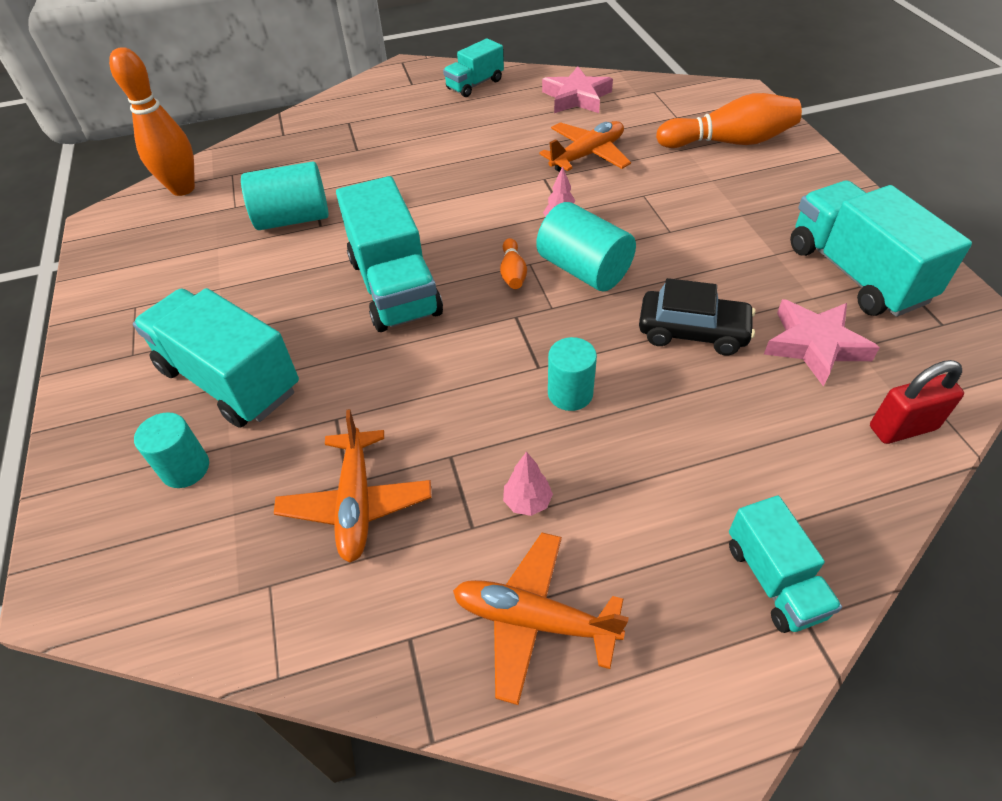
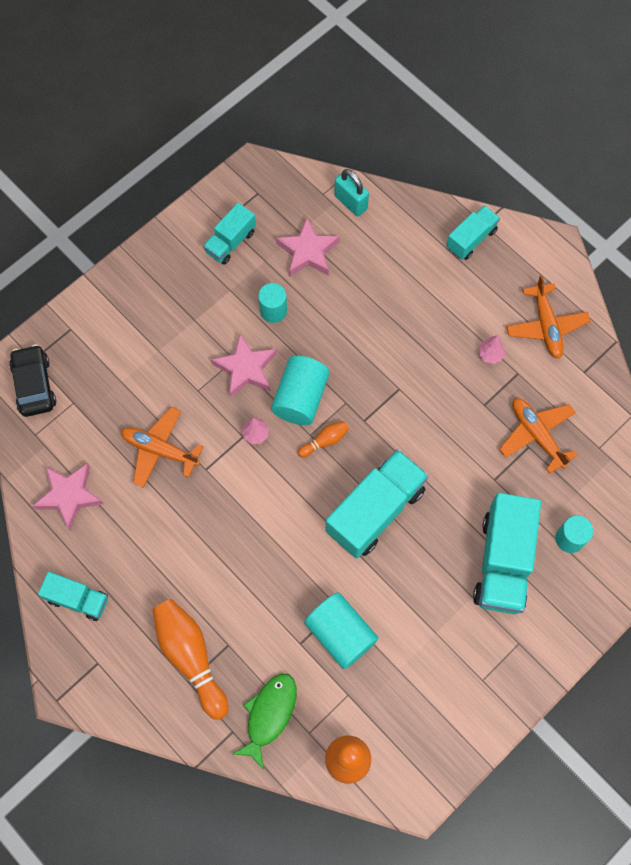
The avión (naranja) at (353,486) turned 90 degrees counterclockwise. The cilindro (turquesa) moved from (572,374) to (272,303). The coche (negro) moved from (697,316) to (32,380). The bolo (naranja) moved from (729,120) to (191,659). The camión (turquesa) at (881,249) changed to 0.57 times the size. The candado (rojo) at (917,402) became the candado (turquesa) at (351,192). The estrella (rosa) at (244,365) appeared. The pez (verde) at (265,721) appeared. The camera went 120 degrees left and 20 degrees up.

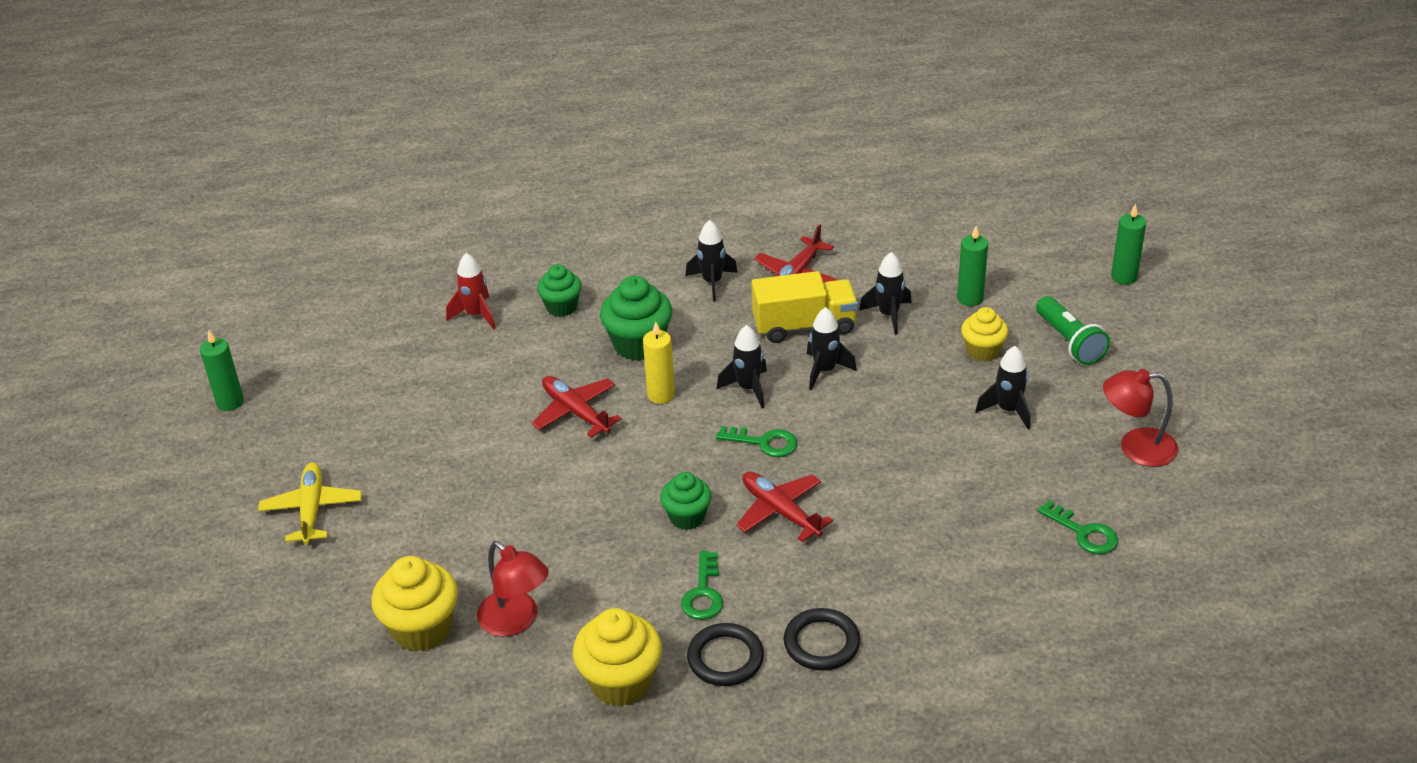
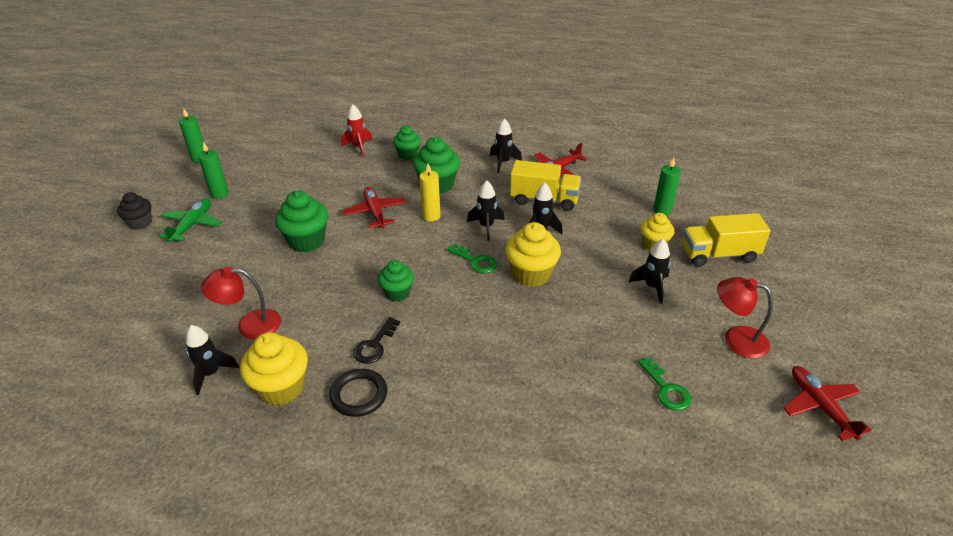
The avión (amarillo) at (310,503) became the avión (verde) at (190,220). The magdalena (amarillo) moved from (414,604) to (533,254). The lámpara (rojo) at (513,589) turned 105 degrees clockwise. The llave (verde) at (702,585) became the llave (negro) at (376,340). The avión (rojo) moved from (784,507) to (827,403). The anillo (negro) at (821,639) disappeared. The cohete (negro) moved from (885,293) to (212,360). The lámpara de mano (verde) at (1073,330) was replaced by the camión (amarillo) at (726,240). The vela (verde) moved from (1128,244) to (213,170). The magdalena (negro) at (134,211) appeared. The magdalena (verde) at (301,222) appeared. The camera went 20 degrees right and 0 degrees up.

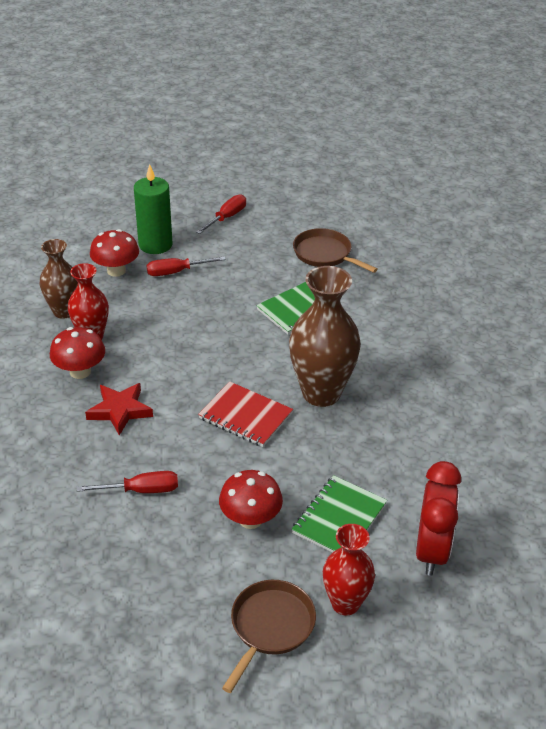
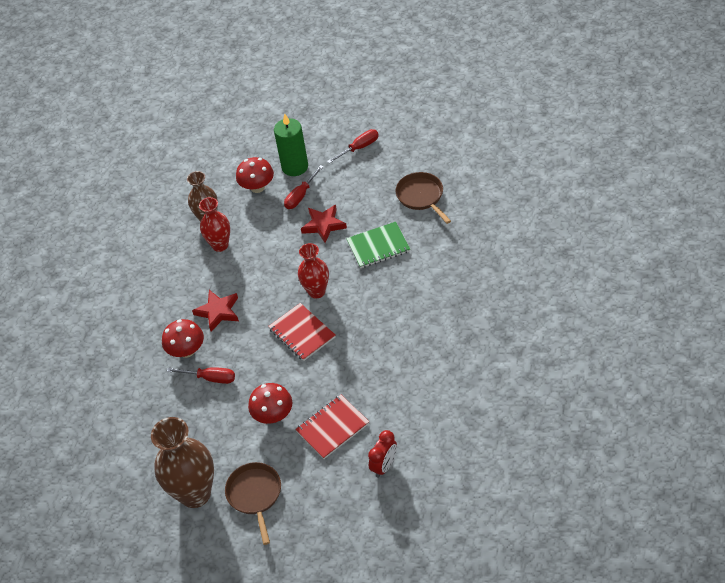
The seta (rojo) moved from (77,353) to (183,338). The destornillador (rojo) at (186,266) turned 60 degrees counterclockwise. The sartén (marrón) at (269,636) turned 60 degrees counterclockwise. The florero (marrón) moved from (325,336) to (182,462). The cuaderno (verde) at (339,514) became the cuaderno (rojo) at (332,427). The florero (rojo) moved from (349,570) to (313,271). The despertador (rojo) at (438,518) changed to 0.65 times the size. The estrella (rojo) at (324,224) appeared. The camera went 25 degrees right and 10 degrees up.

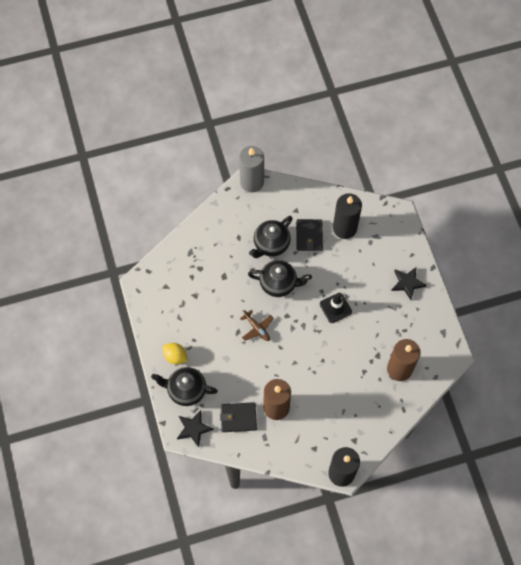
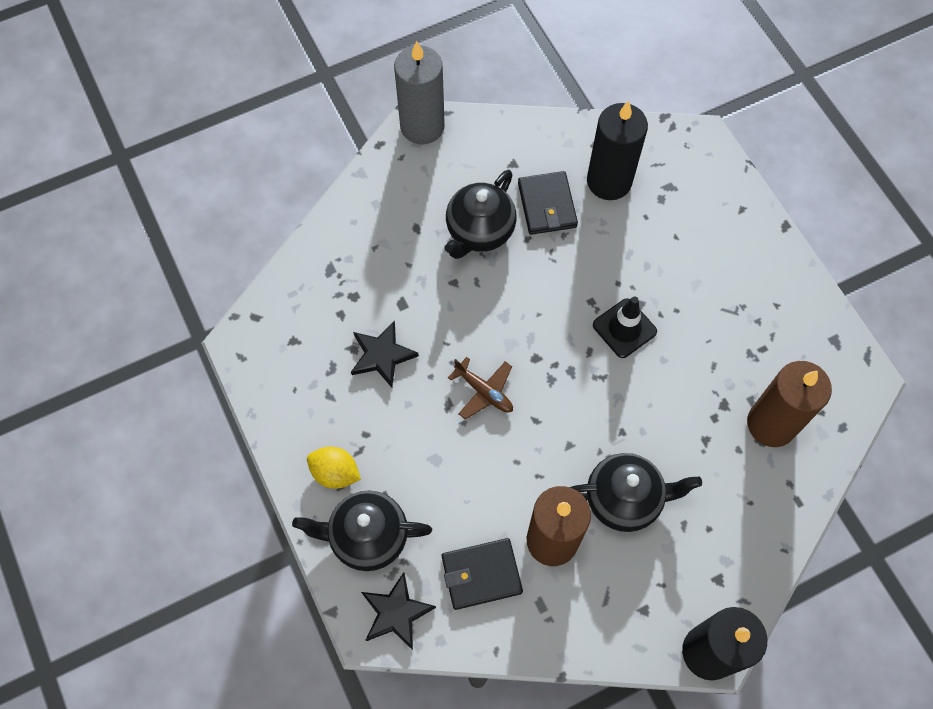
The tetera (negro) moved from (280,278) to (636,492). The estrella (negro) moved from (409,283) to (385,354). The camera went 10 degrees left and 0 degrees up.

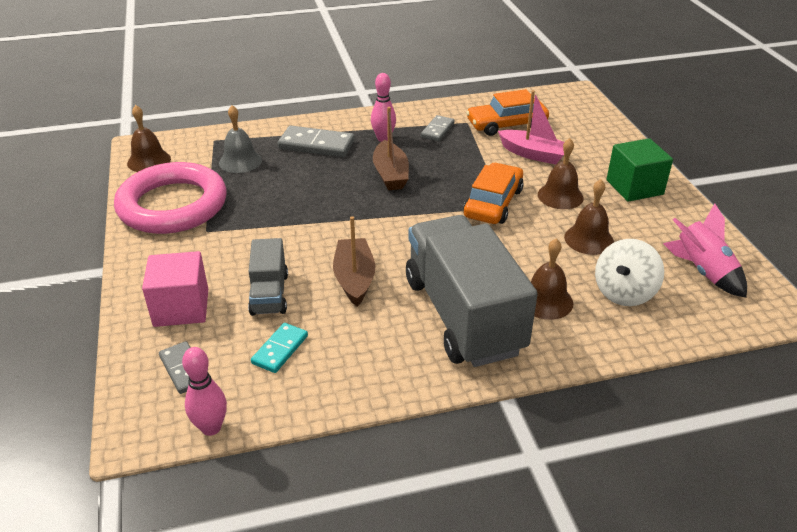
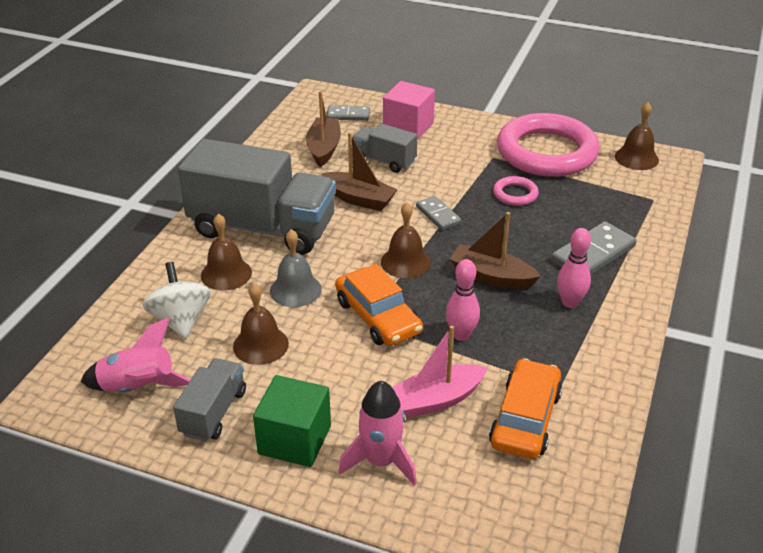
The bolo (rosa) moved from (204,391) to (463,300). The campana (gris) moved from (240,139) to (296,268). The ficha de dominó (turquesa) at (279,348) was replaced by the barco (marrón) at (323,129). The ficha de dominó (gris) moved from (438,128) to (439,213). The campana (marrón) moved from (560,173) to (406,240). The camión (gris) at (209,400) appeared. The cohete (rosa) at (377,433) appeared. The anillo (rosa) at (516,191) appeared. The camera went 125 degrees right and 0 degrees up.

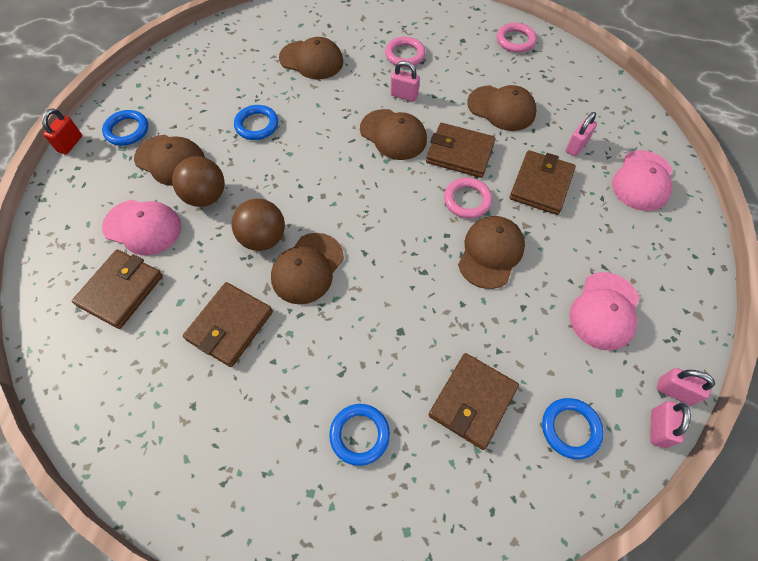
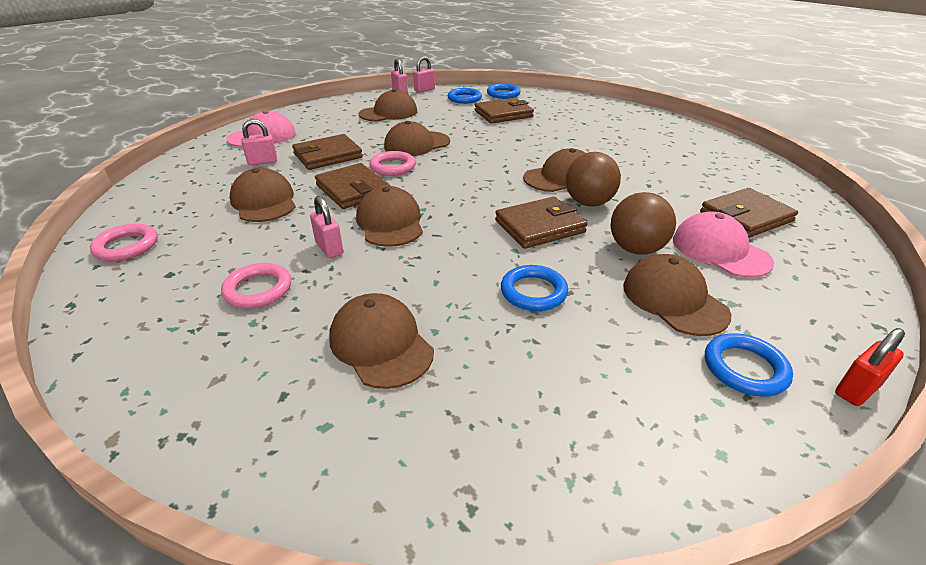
The cartera (marrón) moved from (228,324) to (541,223). The anillo (azul) moved from (359,435) to (504,91). The gorra (rosa) at (604,311) became the gorra (marrón) at (388,105). The camera went 145 degrees left and 25 degrees down.

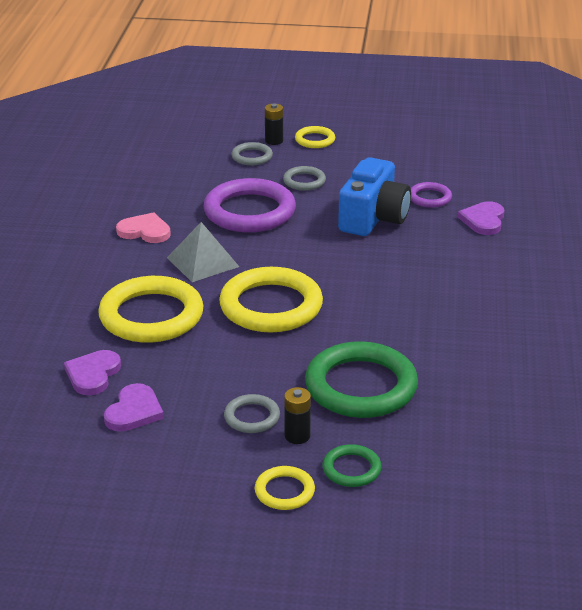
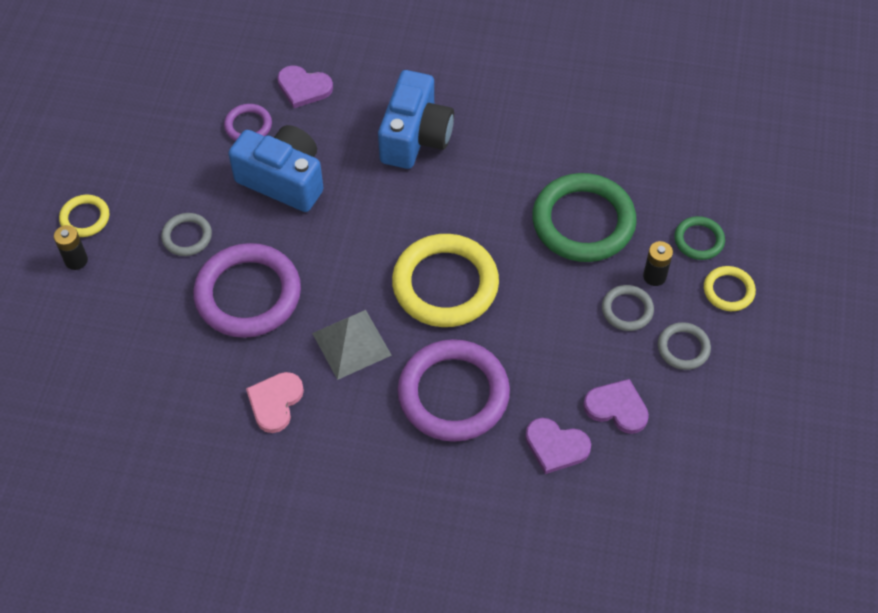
The anillo (amarillo) at (151,309) became the anillo (morado) at (454,390). The anillo (gris) moved from (252,153) to (684,346). The cámara (azul) at (416,119) appeared. The camera went 85 degrees left and 25 degrees up.

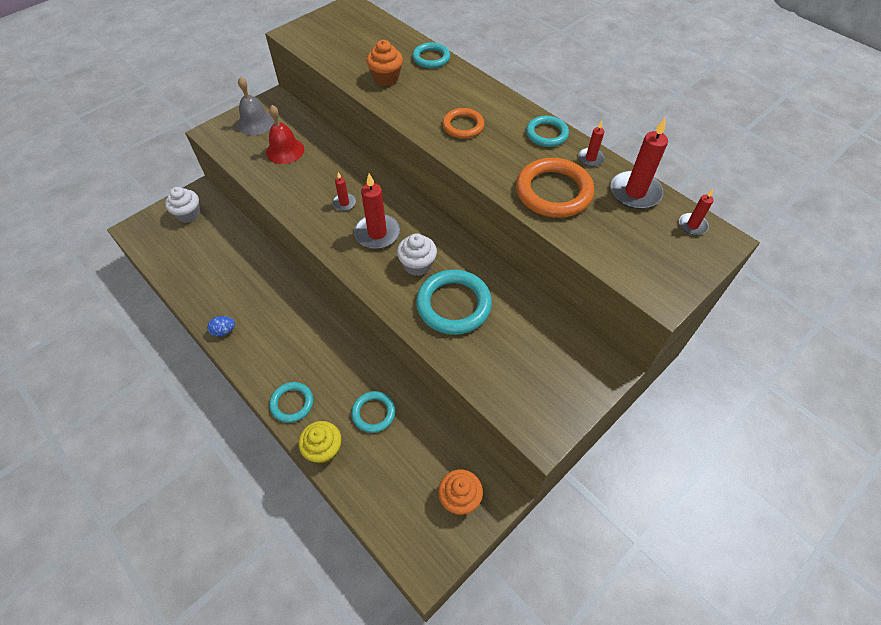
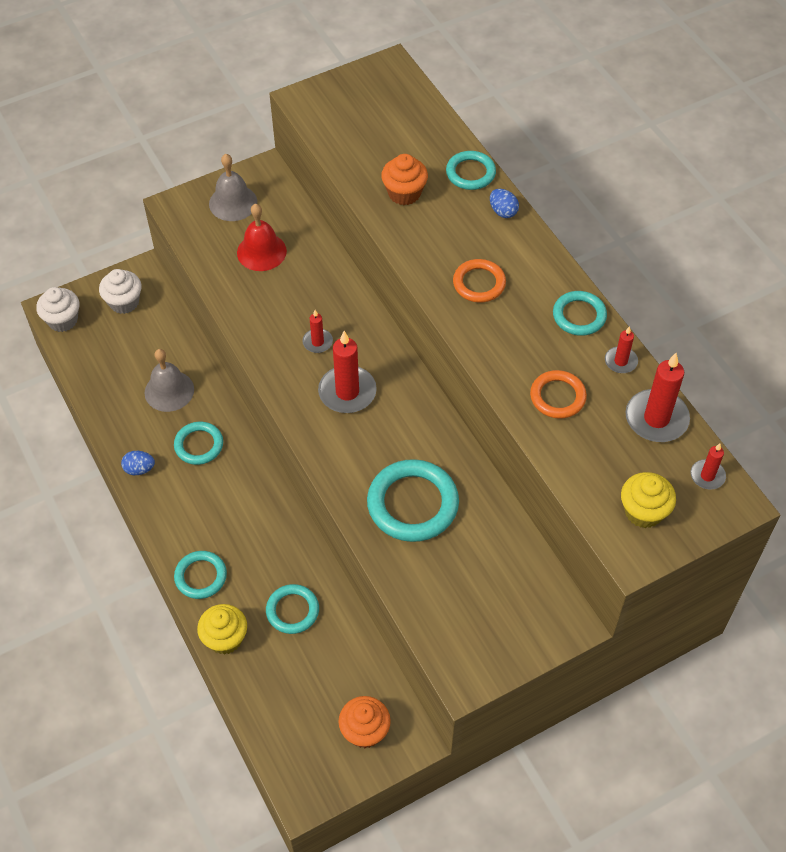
The magdalena (blanco) moved from (417,254) to (57,309). The anillo (naranja) at (555,188) changed to 0.60 times the size. The campana (gris) at (169,380) appeared. The anillo (turquesa) at (198,443) appeared. The huevo (azul) at (504,203) appeared. The magdalena (amarillo) at (648,500) appeared. The camera went 15 degrees right and 0 degrees up.

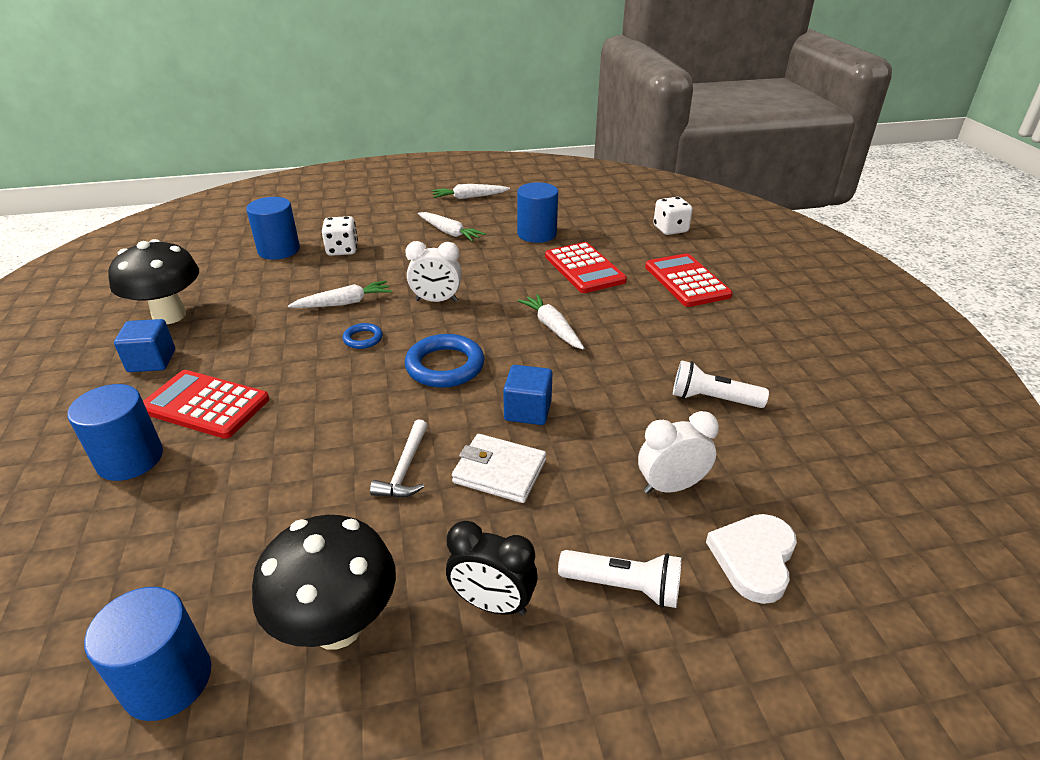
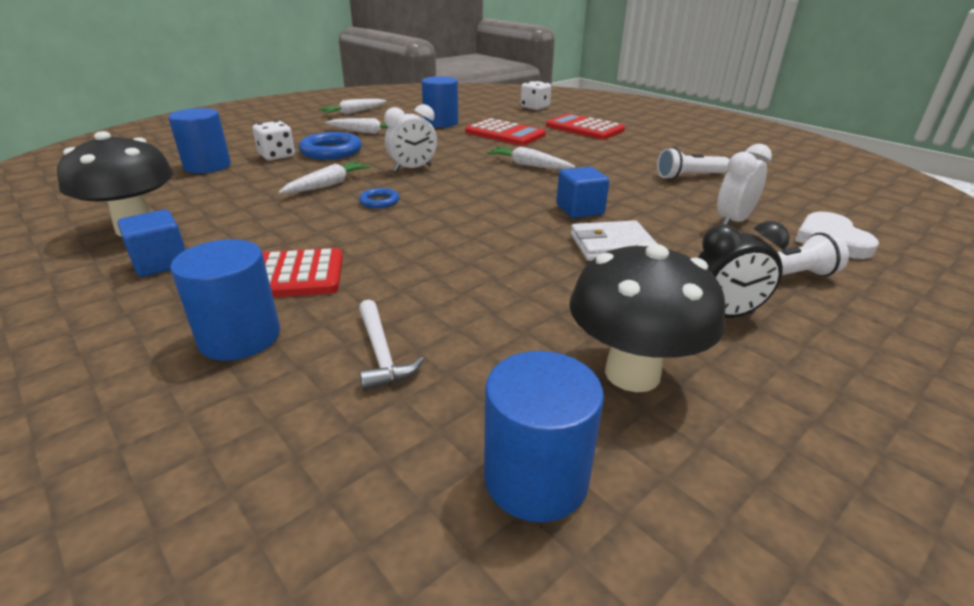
The martillo (blanco) moved from (399,458) to (392,345). The anillo (azul) moved from (444,361) to (330,146). The camera went 30 degrees left and 5 degrees down.

